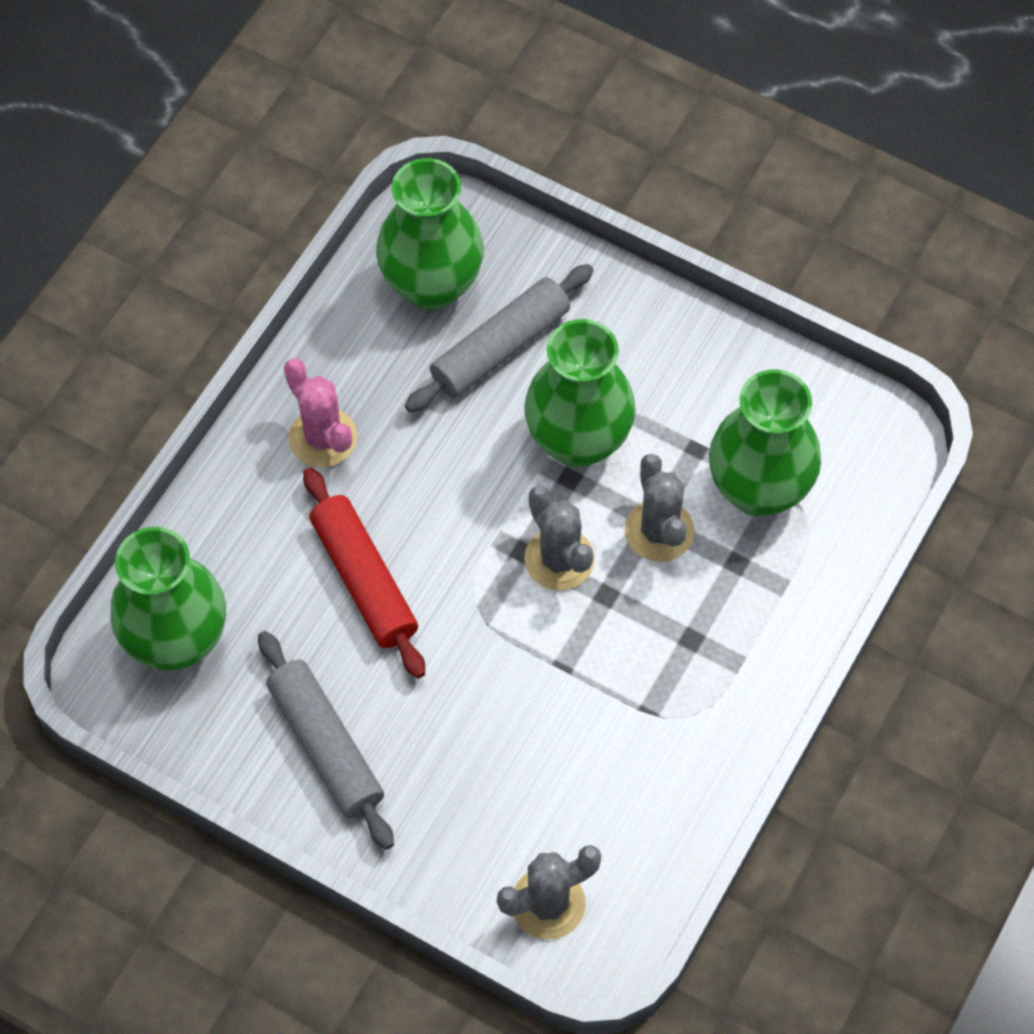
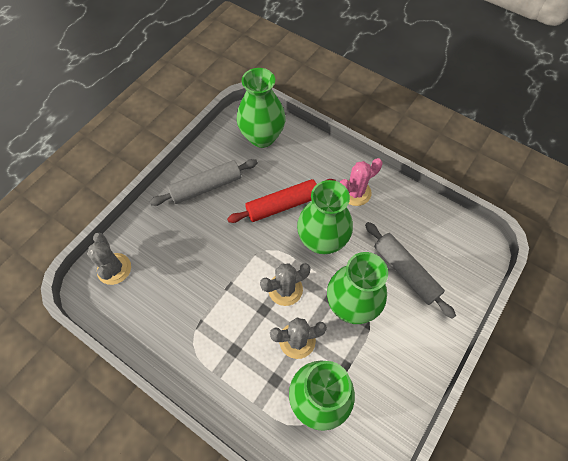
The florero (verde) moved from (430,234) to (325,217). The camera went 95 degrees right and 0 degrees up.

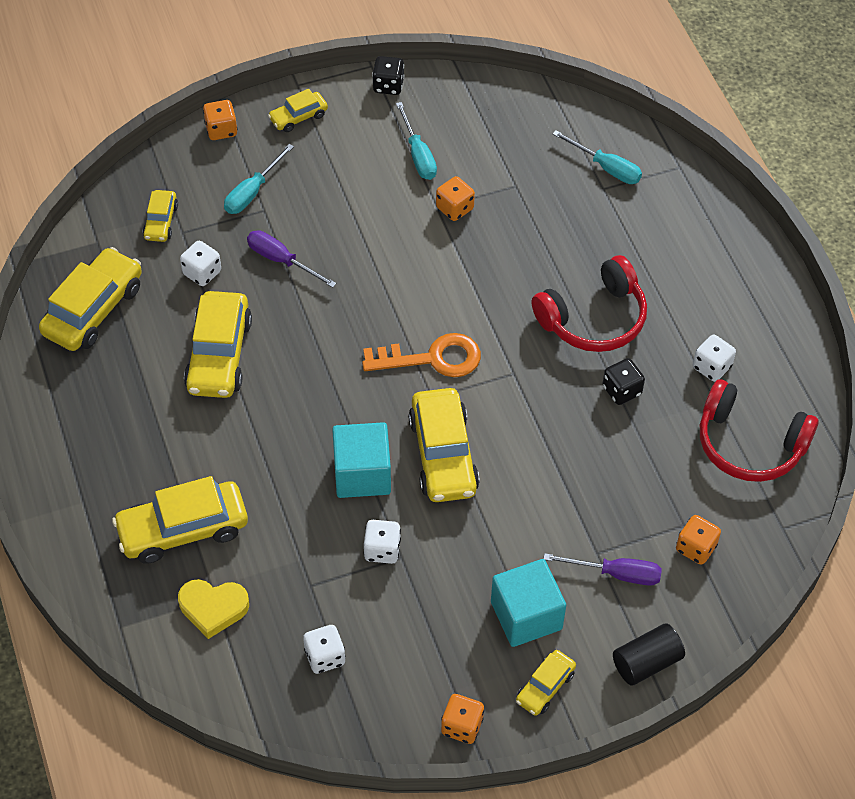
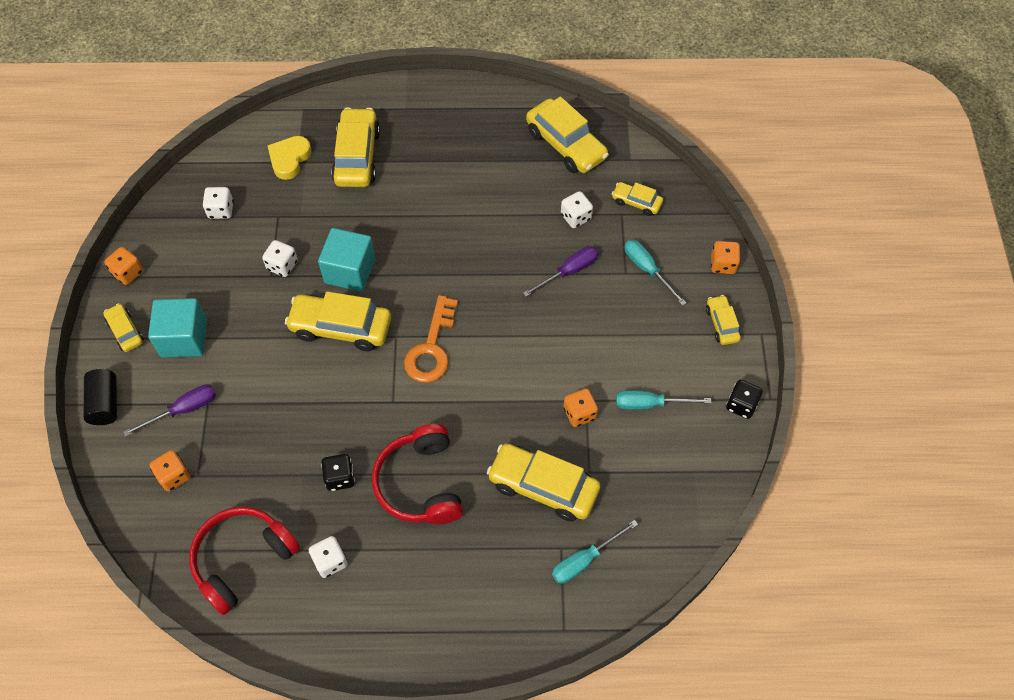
The coche (amarillo) moved from (218,344) to (543,482). The destornillador (morado) at (602,569) turned 150 degrees counterclockwise. The camera went 110 degrees right and 5 degrees up.

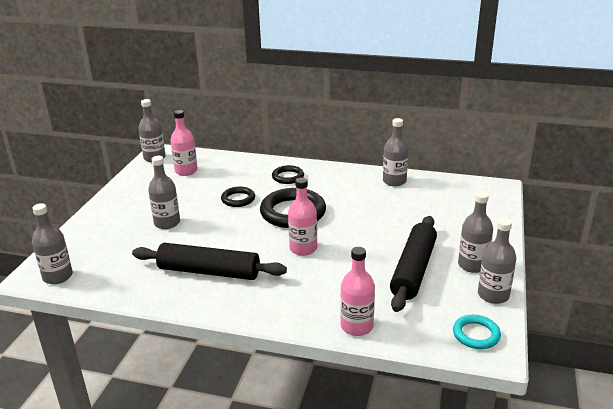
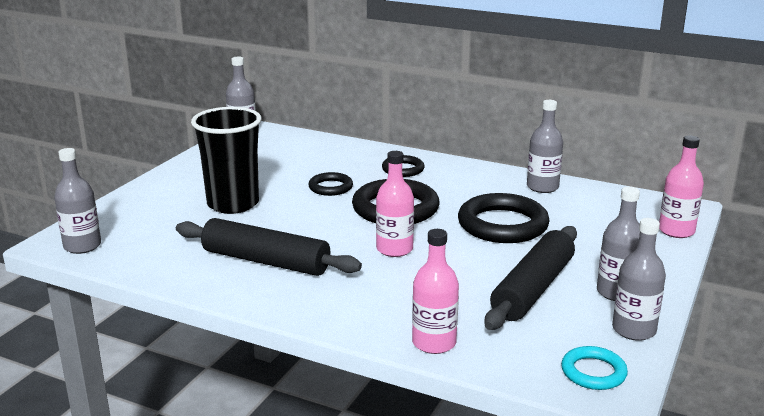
The botella (gris) at (164,192) was replaced by the vaso (negro) at (226,160). The botella (rosa) moved from (184,143) to (681,187). The anillo (negro) at (504,218) appeared. The camera went 10 degrees right and 5 degrees down.

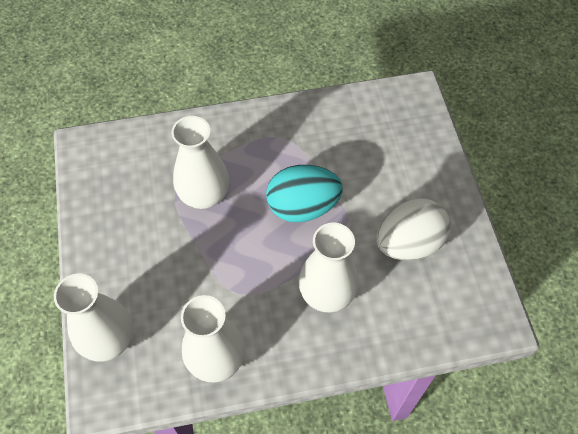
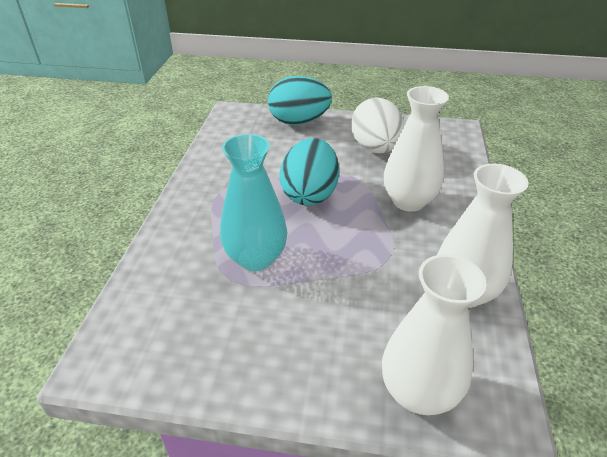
The florero (blanco) at (200,162) became the florero (turquesa) at (253,202). The huevo (turquesa) at (300,100) appeared. The camera went 70 degrees left and 20 degrees down.

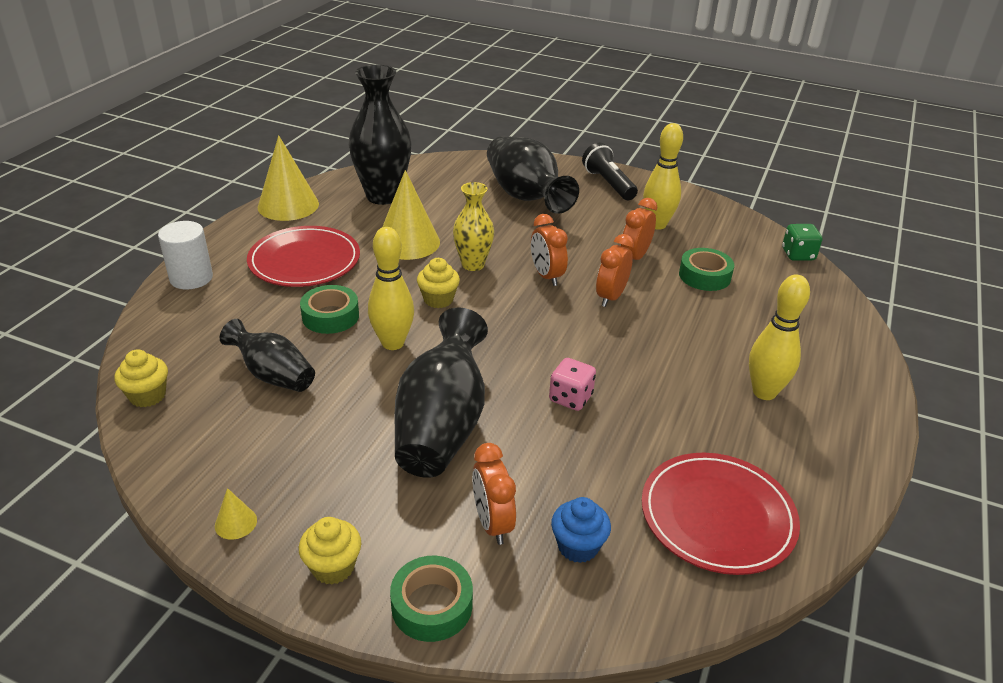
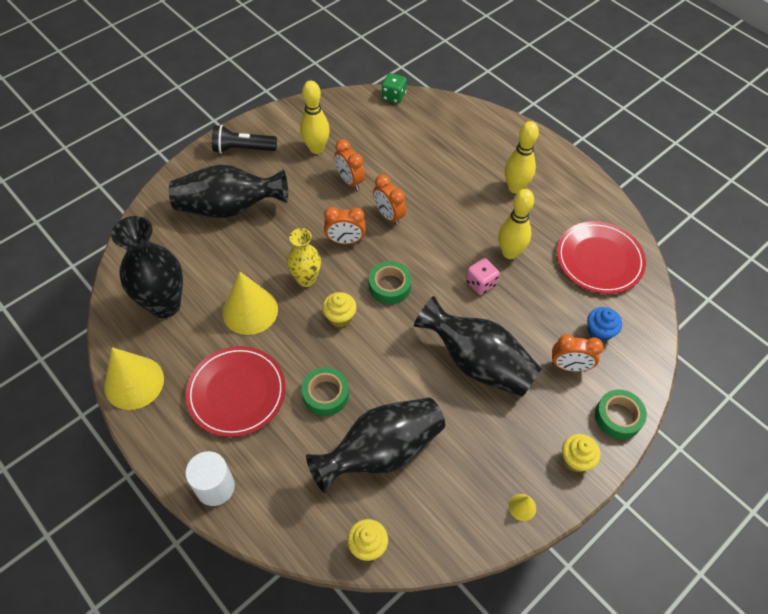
The florero (negro) at (267,355) changed to 1.67 times the size. The bolo (amarillo) moved from (391,288) to (516,224). The cinta adhesiva (verde) moved from (706,269) to (390,282). The camera went 65 degrees left and 20 degrees up.

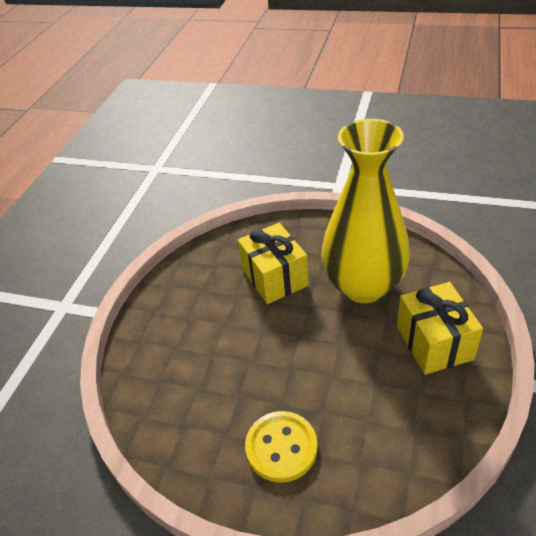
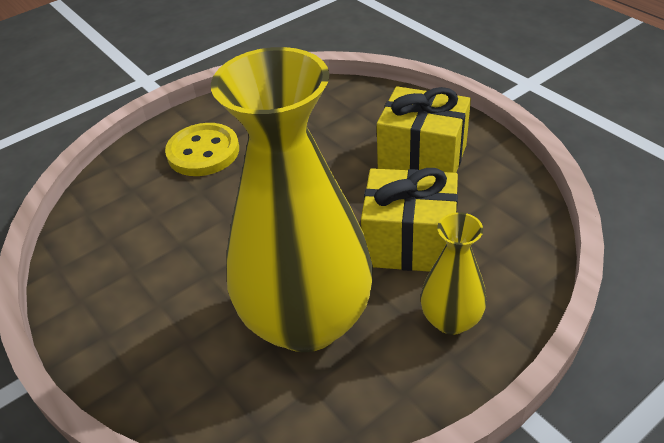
The regalo (amarillo) moved from (440,328) to (424,129). The florero (amarillo) at (454,273) appeared. The camera went 125 degrees right and 0 degrees up.

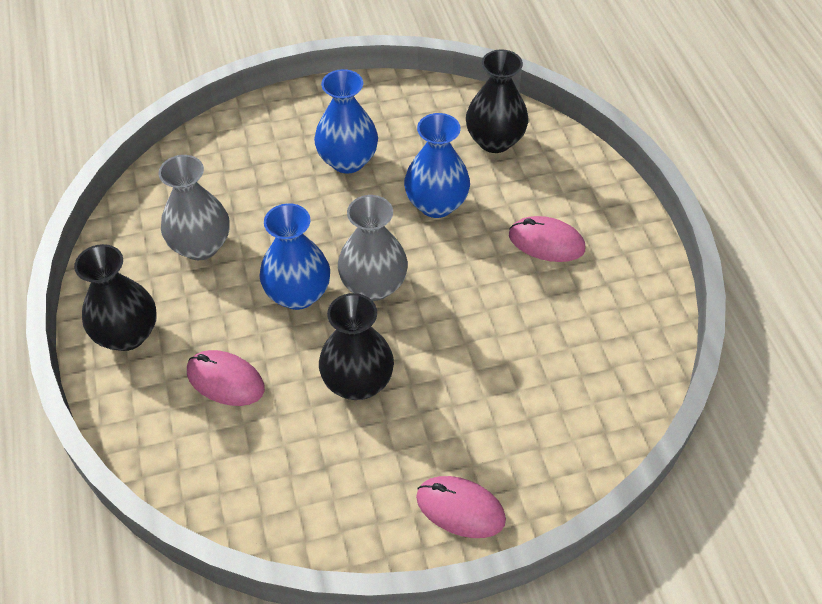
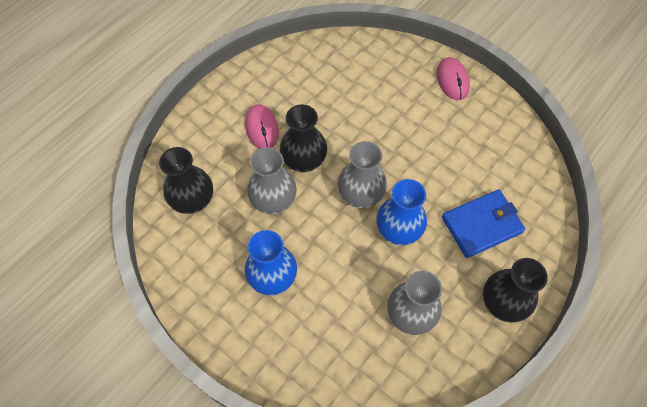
The ratón (rosa) at (226,378) was replaced by the cartera (azul) at (483,224). The florero (negro) moved from (356,346) to (303,138). The florero (azul) at (437,165) became the florero (gris) at (272,180). The camera went 125 degrees left and 10 degrees up.

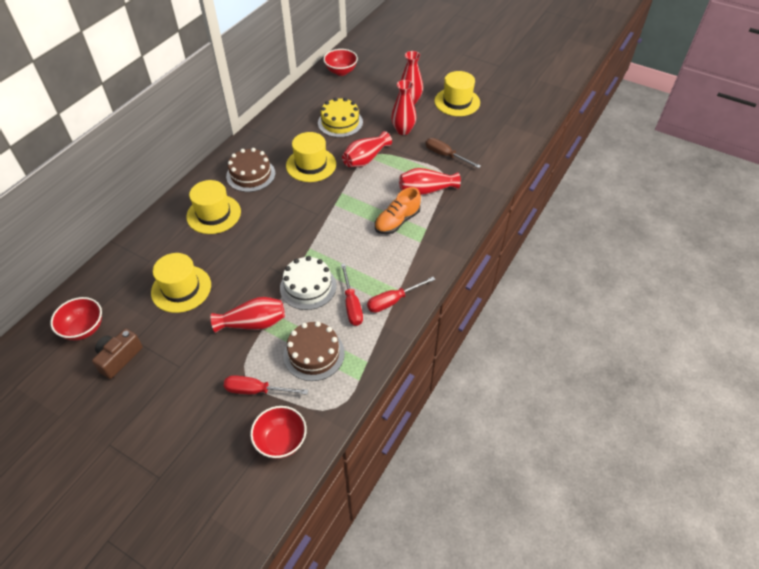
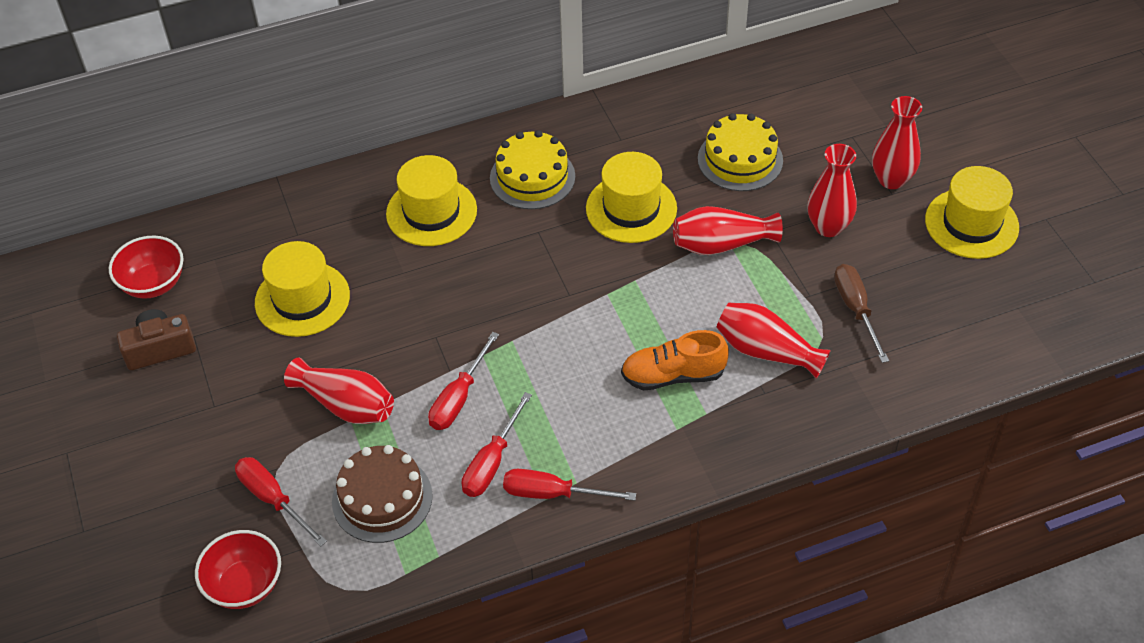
The tarta (marrón) at (251,170) became the tarta (amarillo) at (532,169). The tarta (blanco) at (308,283) was replaced by the destornillador (rojo) at (463,381). The cuenco (rojo) at (340,62) disappeared. The camera went 40 degrees right and 0 degrees up.

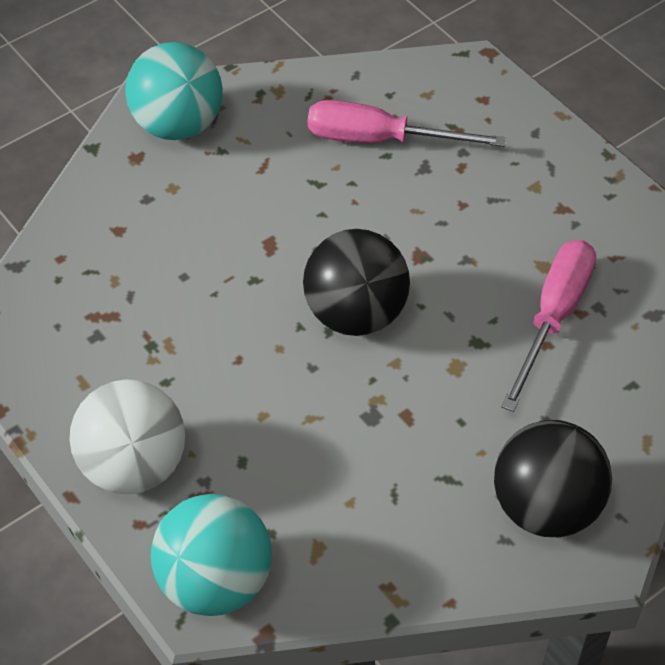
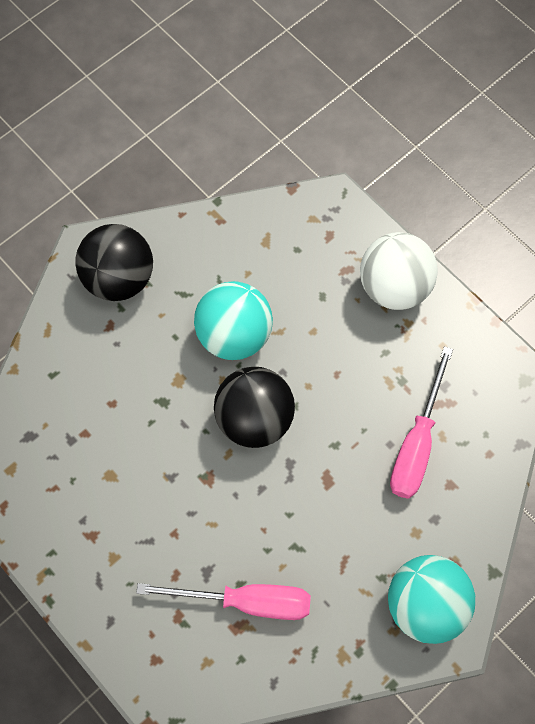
The pelota (turquesa) moved from (211,555) to (233,320). The destornillador (rosa) moved from (548,326) to (421,422). The camera went 175 degrees right and 15 degrees up.

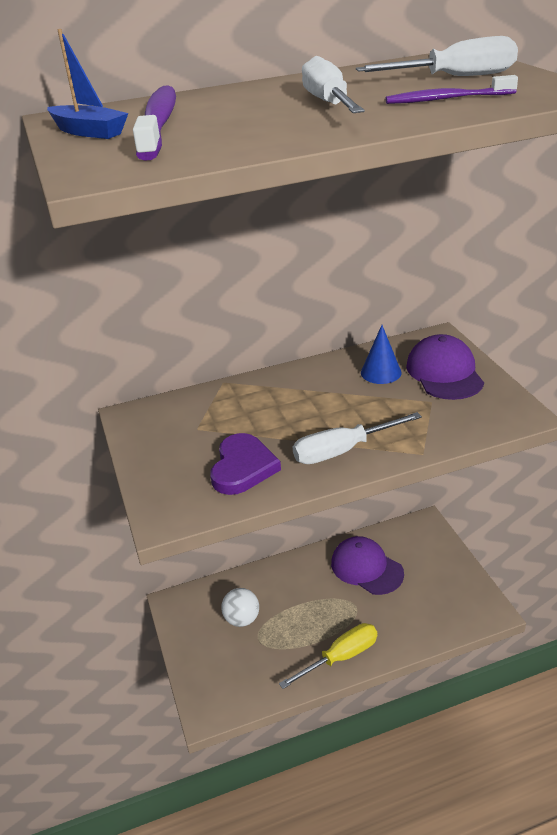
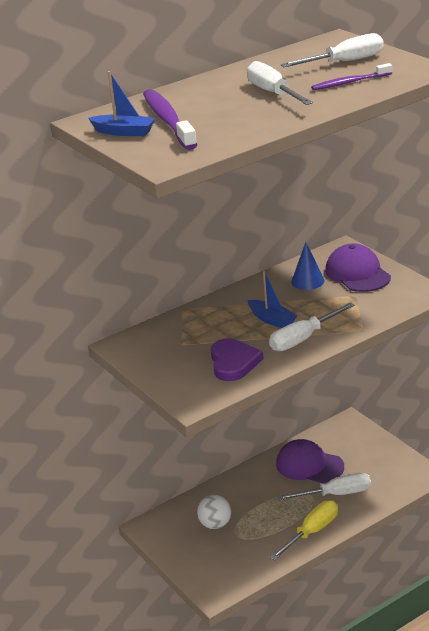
The barco (azul) at (273,299) appeared. The destornillador (blanco) at (324,486) appeared. The camera went 15 degrees left and 5 degrees down.

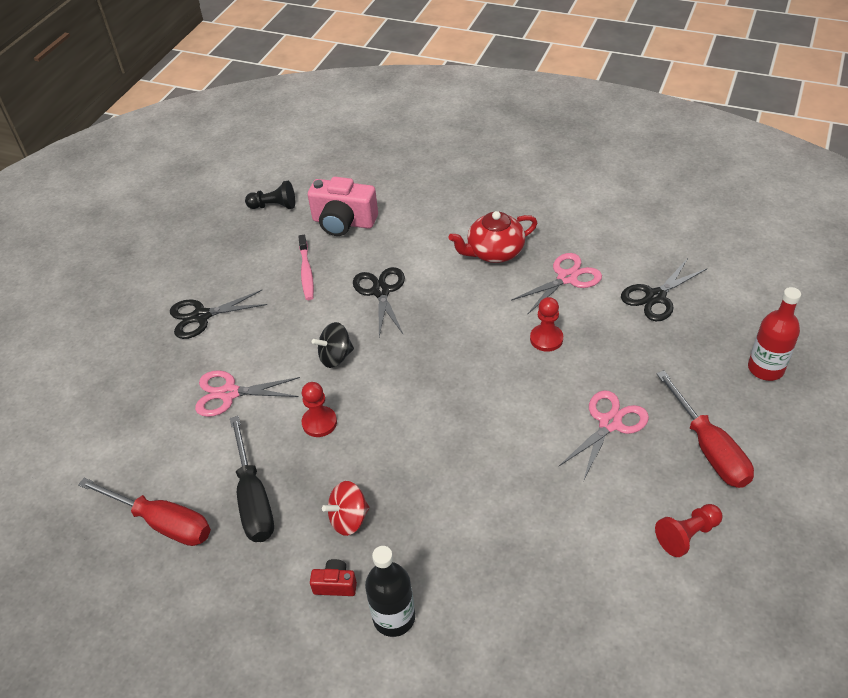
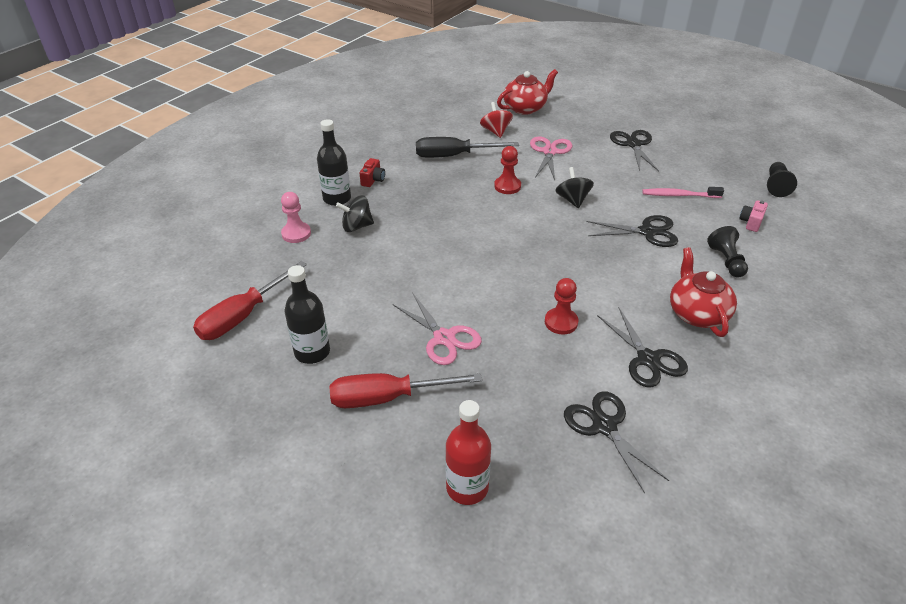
The destornillador (rojo) moved from (144,512) to (250,300). The cámara (rosa) at (343,206) changed to 0.47 times the size. The peonza (rojo) moved from (346,508) to (496,120). The tijeras (rosa) at (556,284) became the tijeras (negro) at (642,348). The peón (rojo) at (689,530) was replaced by the botella (negro) at (307,314). The peón (rosa) at (296,217) appeared. The peonza (negro) at (355,213) appeared. The tetera (rojo) at (527,92) appeared. The peón (negro) at (727,252) appeared. The camera went 100 degrees right and 5 degrees down.

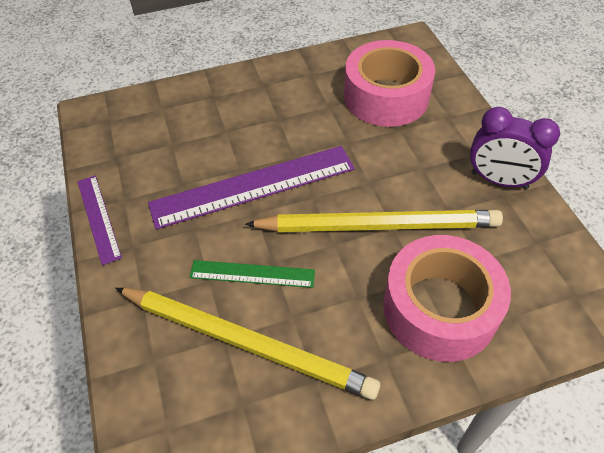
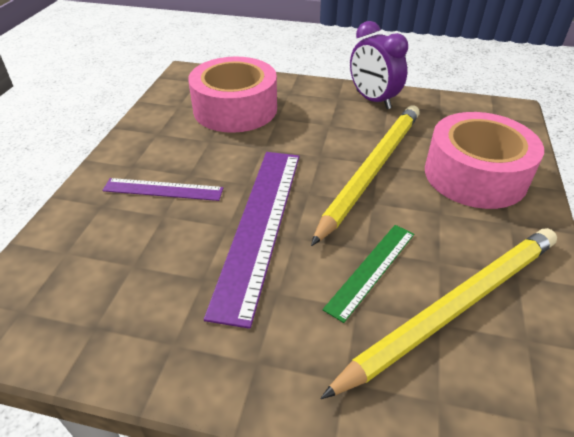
The regla (morado) moved from (99,220) to (163,189). The despertador (morado) at (515,148) turned 90 degrees clockwise. The camera went 60 degrees left and 10 degrees down.

